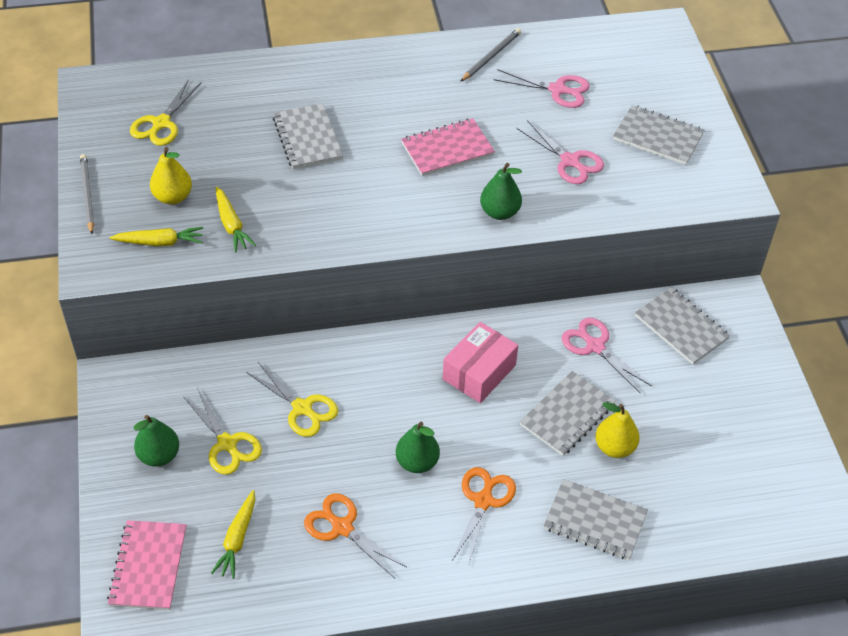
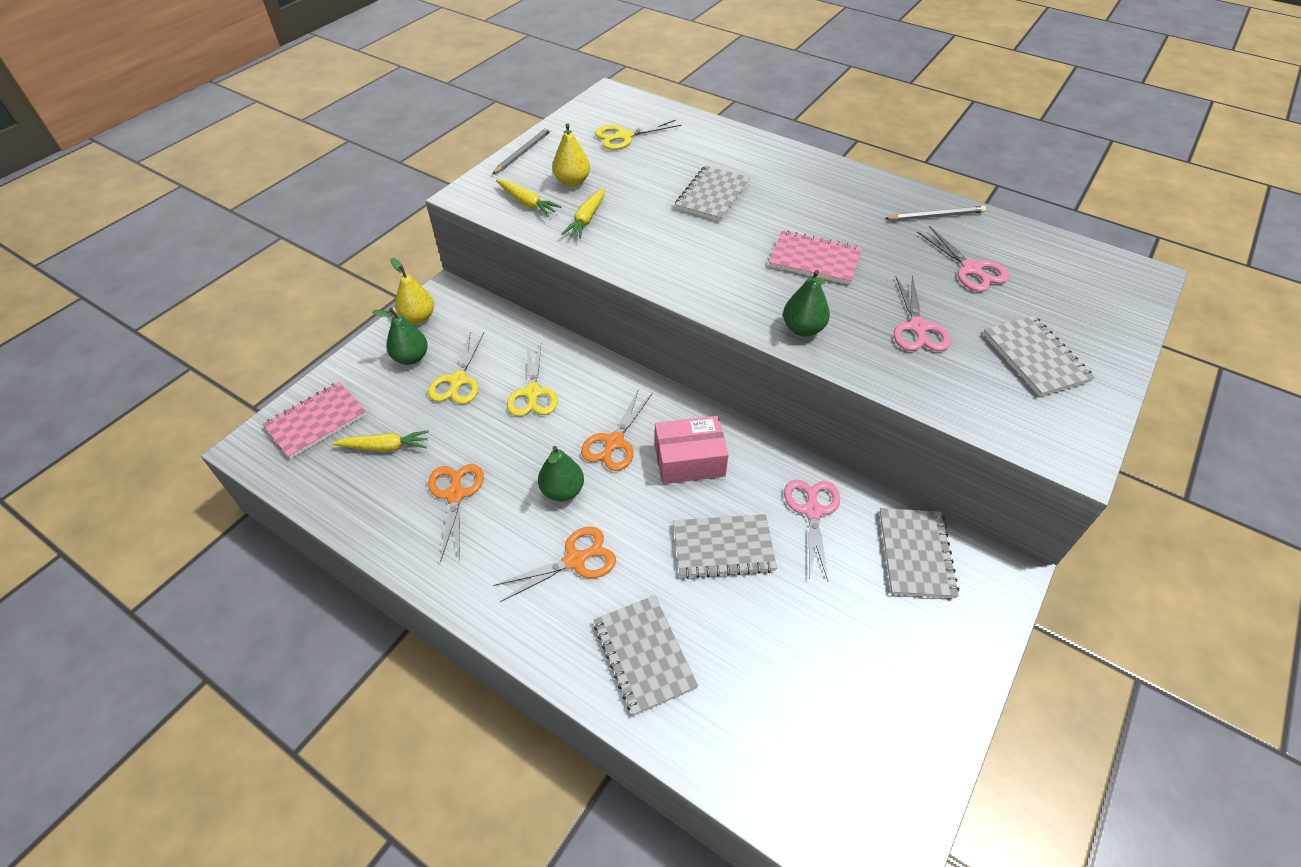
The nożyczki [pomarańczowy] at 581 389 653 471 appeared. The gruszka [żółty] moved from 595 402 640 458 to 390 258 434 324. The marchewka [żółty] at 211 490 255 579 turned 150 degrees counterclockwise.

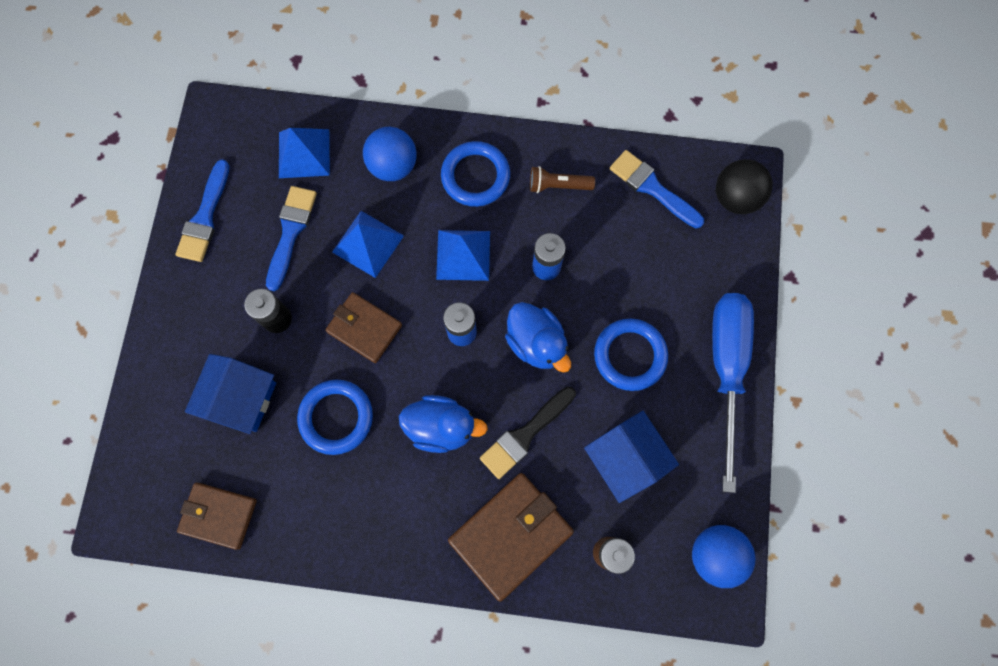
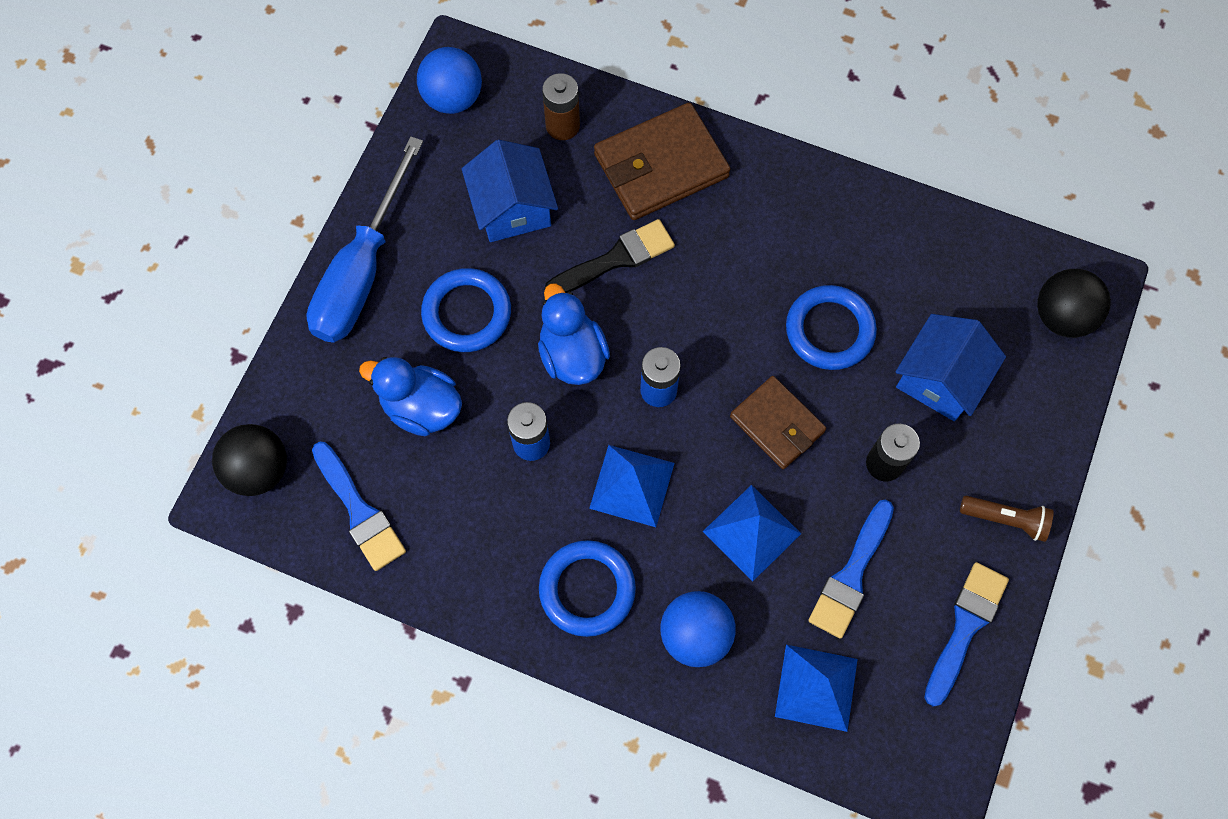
The portfel [brązowy] at 177 483 257 550 disappeared. The piłka [czarny] at 1037 269 1111 338 appeared. The kaczka [niebieski] moved from 399 395 488 453 to 359 357 462 436. The latarka [brązowy] moved from 530 166 595 193 to 960 496 1054 542.

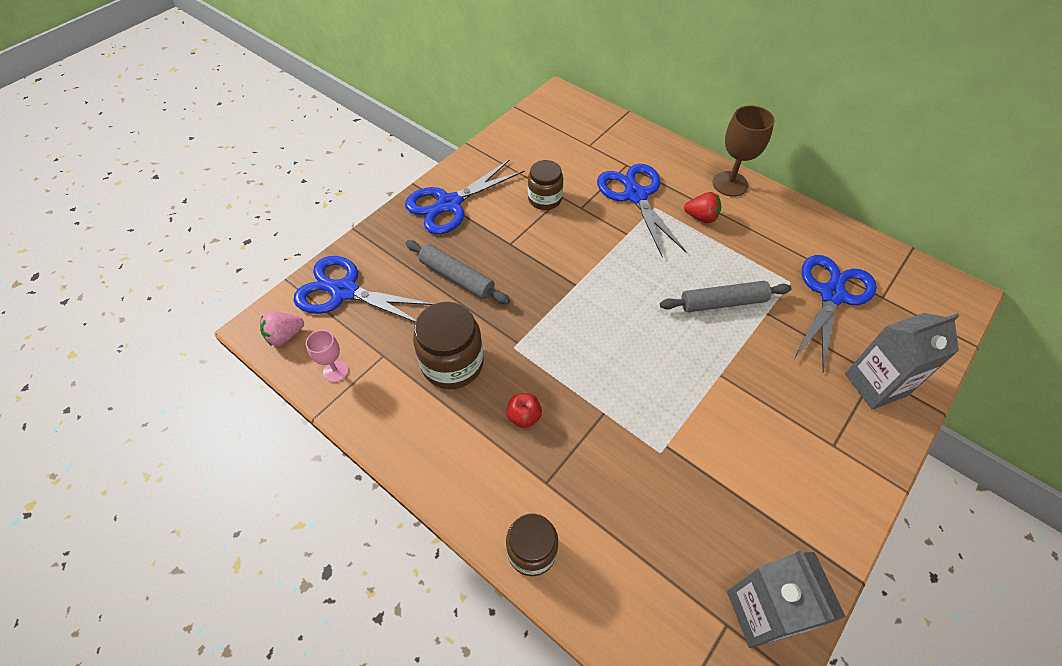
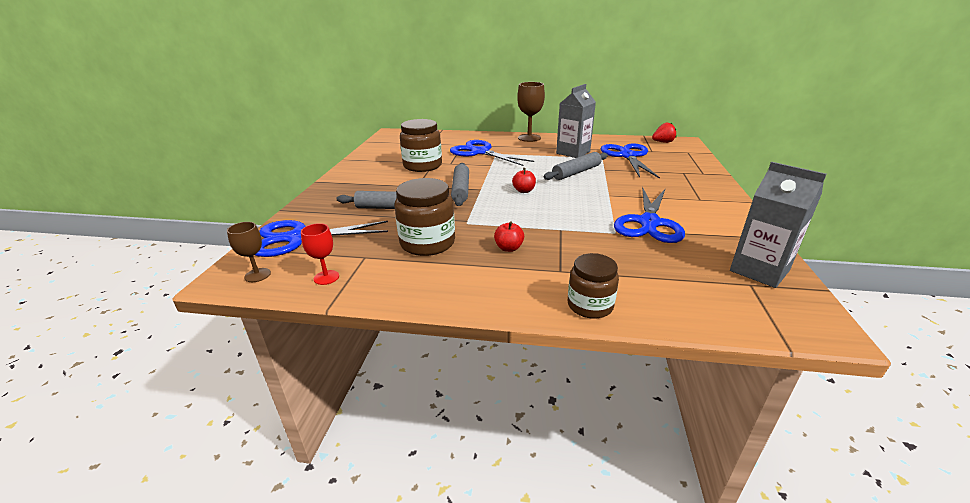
The wałek do ciasta [szary] at 451 163 469 206 appeared. The jabłko [czerwony] at 512 168 536 193 appeared. The nożyczki [niebieski] moved from 405 159 524 234 to 614 187 685 243. The truskawka [czerwony] moved from 684 192 721 223 to 652 123 676 143. The karton mleka [szary] moved from 845 313 960 410 to 556 84 596 158. The truskawka [różowy] at 260 311 304 346 was replaced by the kielich [brązowy] at 227 222 271 282. The kielich [różowy] at 306 330 348 382 became the kielich [czerwony] at 301 223 339 285. The słoik [brązowy] at 528 160 563 210 changed to 1.51 times the size.

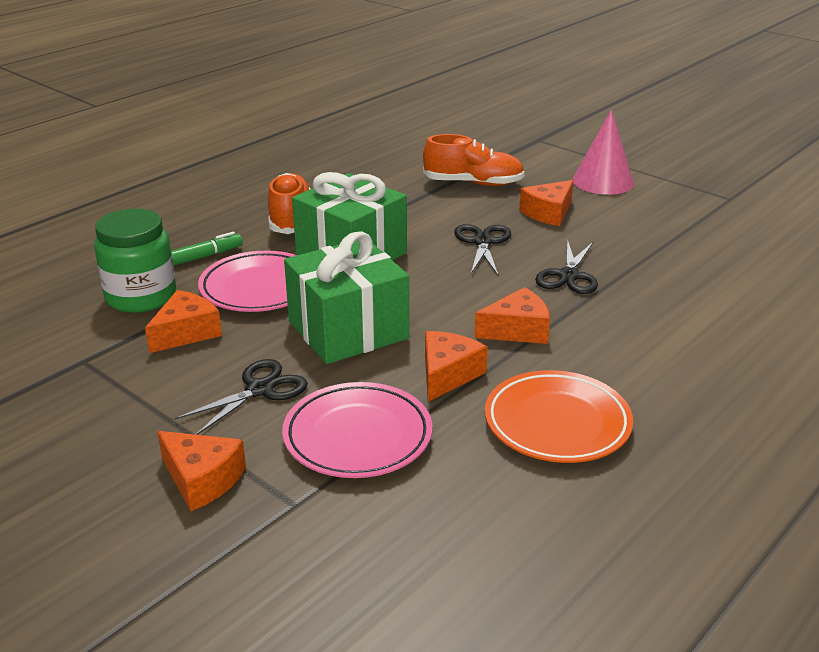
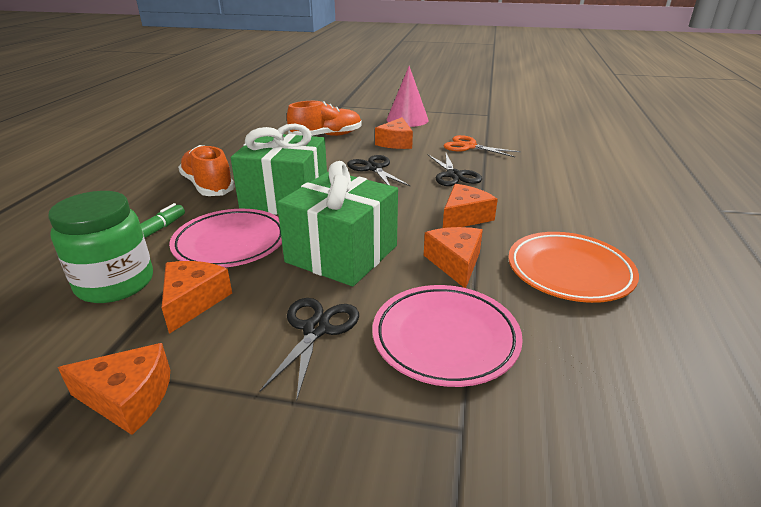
The nożyczki [pomarańczowy] at 443 135 521 157 appeared. The ser [pomarańczowy] moved from 157 431 246 511 to 58 343 170 435.

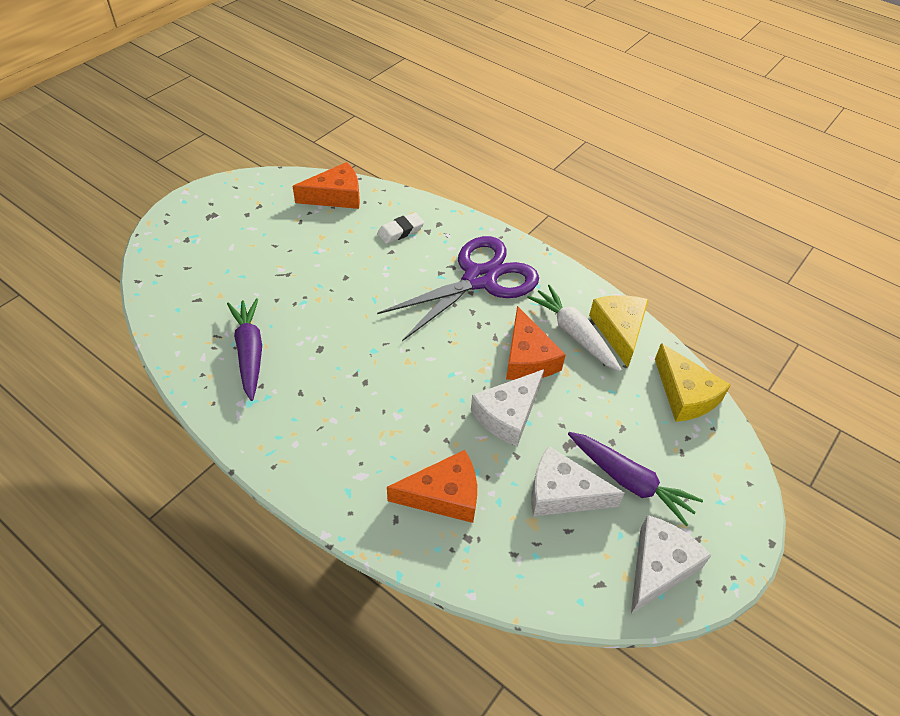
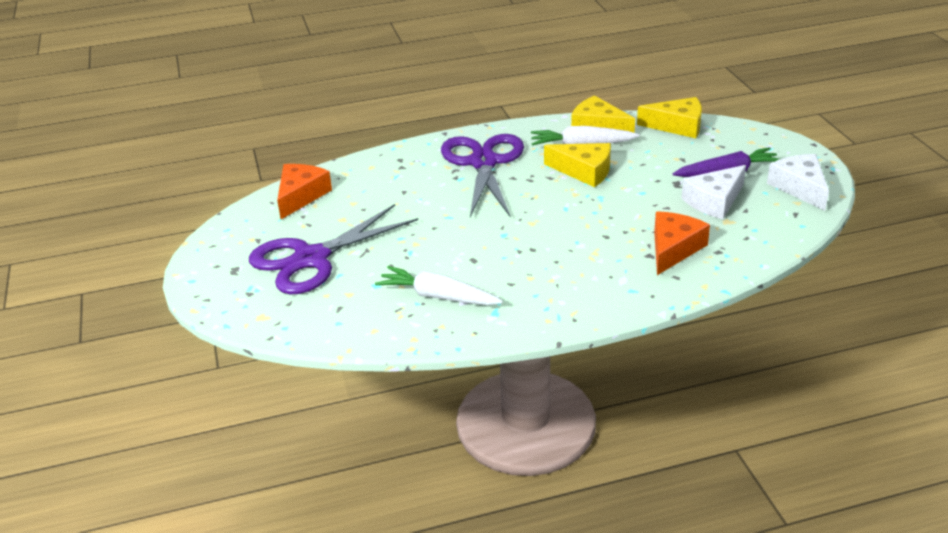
The gumka do mazania [biały] at 377 213 424 244 disappeared. The ser [biały] at 471 369 544 446 disappeared. The nożyczki [fioletowy] at 249 204 418 294 appeared. The marchewka [fioletowy] at 227 298 262 401 became the marchewka [biały] at 375 266 503 305. The ser [pomarańczowy] at 506 306 566 380 became the ser [żółty] at 544 143 611 187.

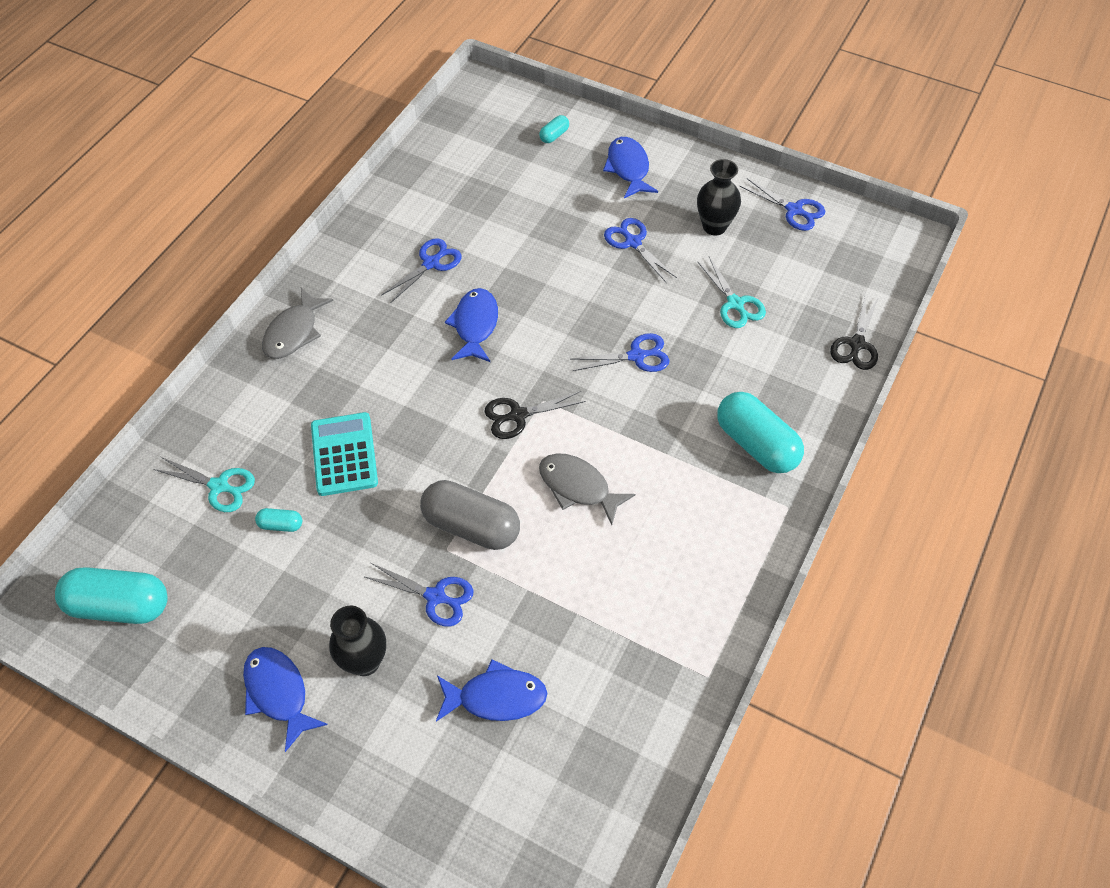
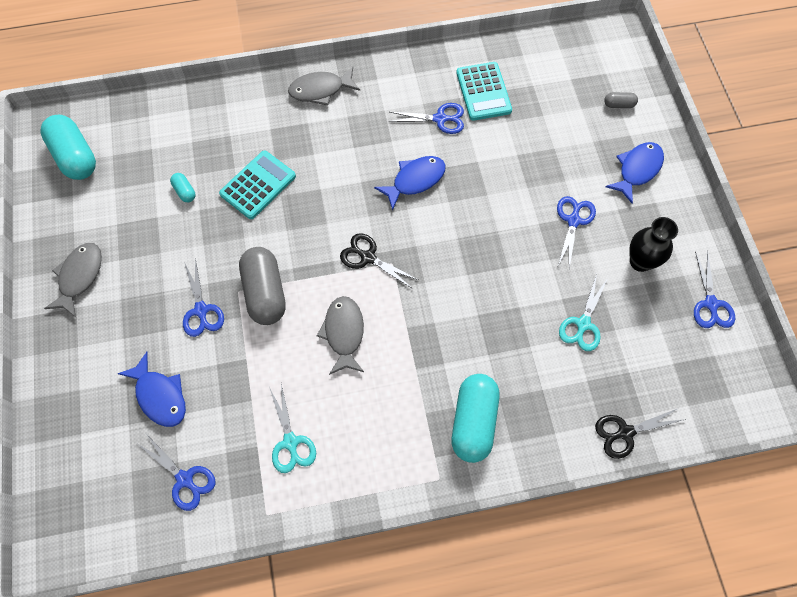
The wazon [czarny] at 329 606 386 676 disappeared. The kalkulator [turkusowy] at 456 62 512 121 appeared. The nożyczki [turkusowy] moved from 153 457 255 512 to 269 384 316 473. The nożyczki [niebieski] moved from 571 333 670 372 to 138 435 215 511. The ryba [niebieski] at 243 647 328 752 became the ryba [szary] at 44 243 102 317. The kapsułka [turkusowy] at 539 115 569 143 became the kapsułka [szary] at 604 92 638 108.

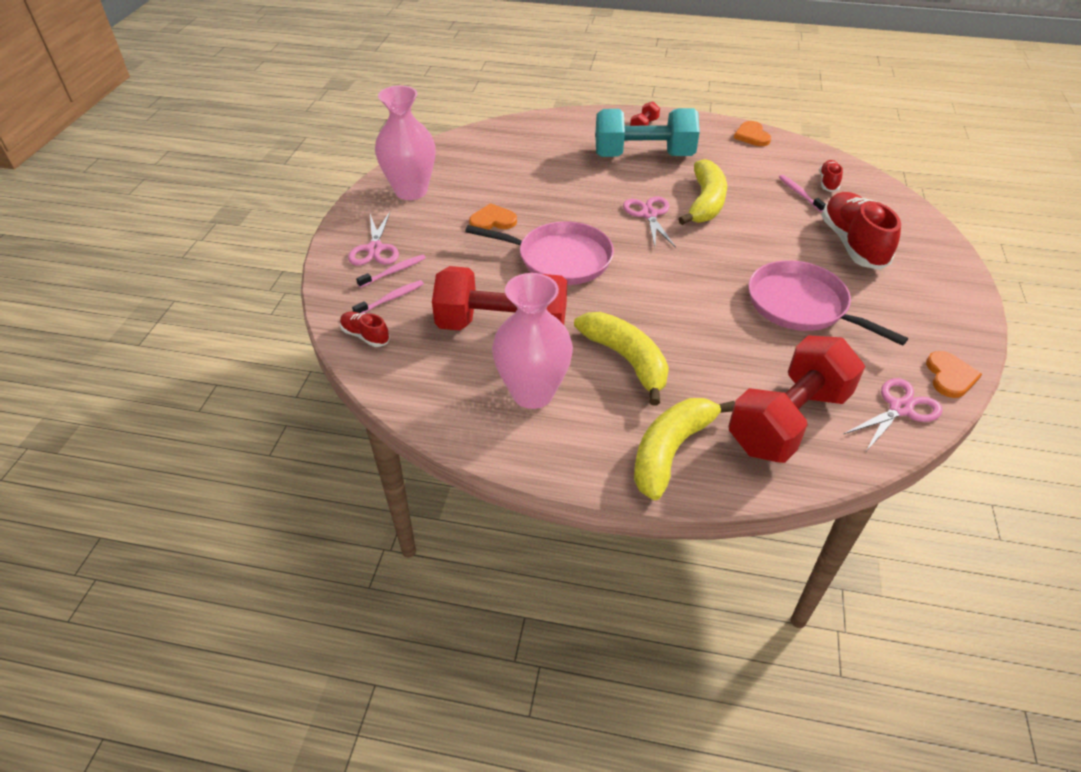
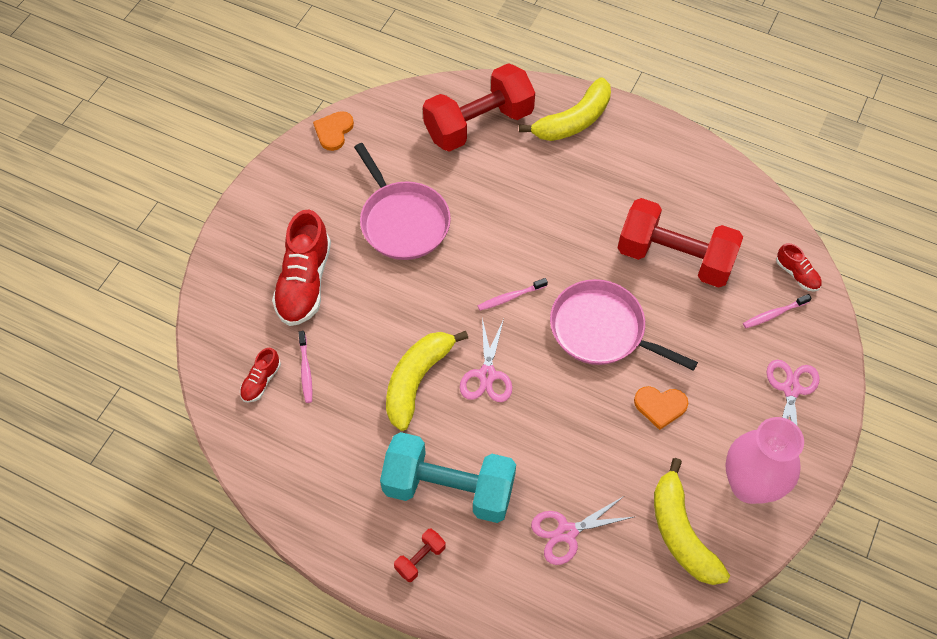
The wazon [różowy] at 492 273 573 409 disappeared. The serce [pomarańczowy] at 734 121 771 146 disappeared. The szczoteczka do zębów [różowy] moved from 356 255 426 288 to 478 278 548 311. The banan [żółty] moved from 574 312 669 406 to 654 458 730 585. The nożyczki [różowy] moved from 844 378 943 451 to 531 496 633 565.

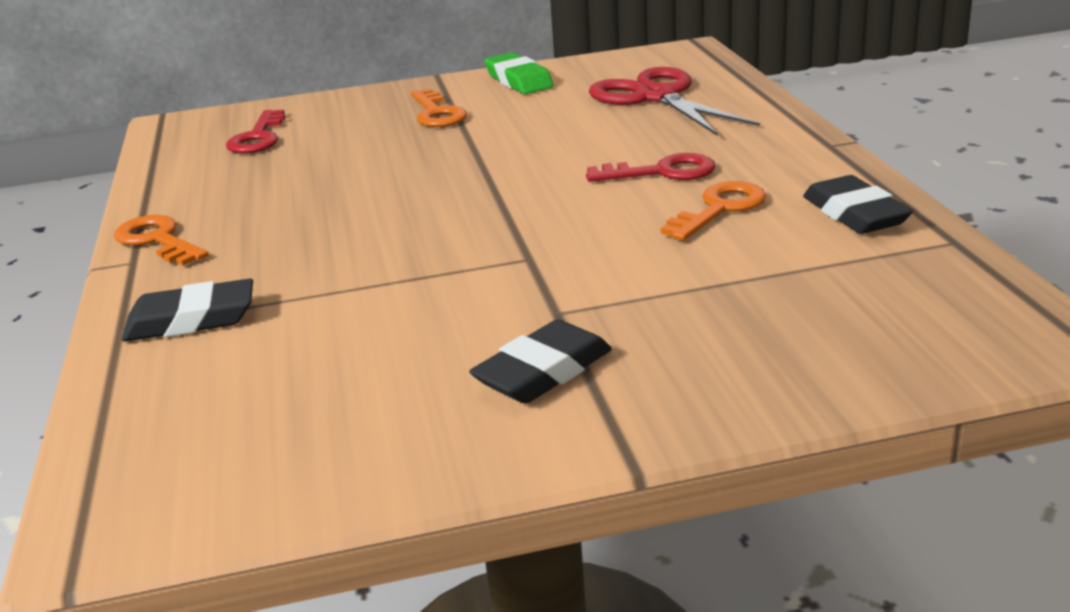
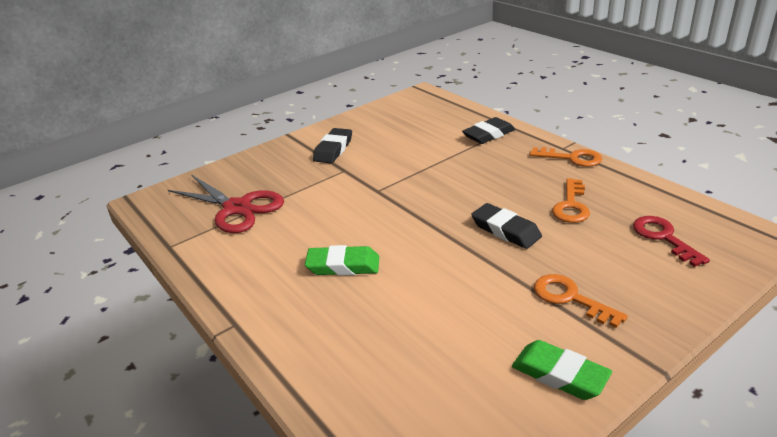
The nożyczki [czerwony] moved from 589 67 760 135 to 168 175 284 233. The klucz [pomarańczowy] moved from 661 181 766 241 to 552 178 590 223. The gumka do mazania [czarny] moved from 803 175 913 234 to 471 203 542 249. The klucz [czerwony] at 586 153 715 182 was replaced by the gumka do mazania [zielony] at 305 245 379 276.

